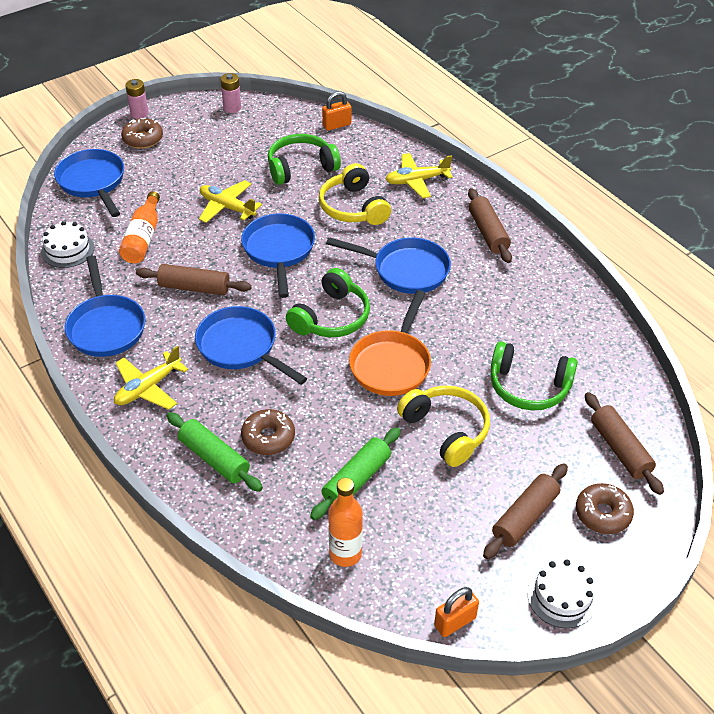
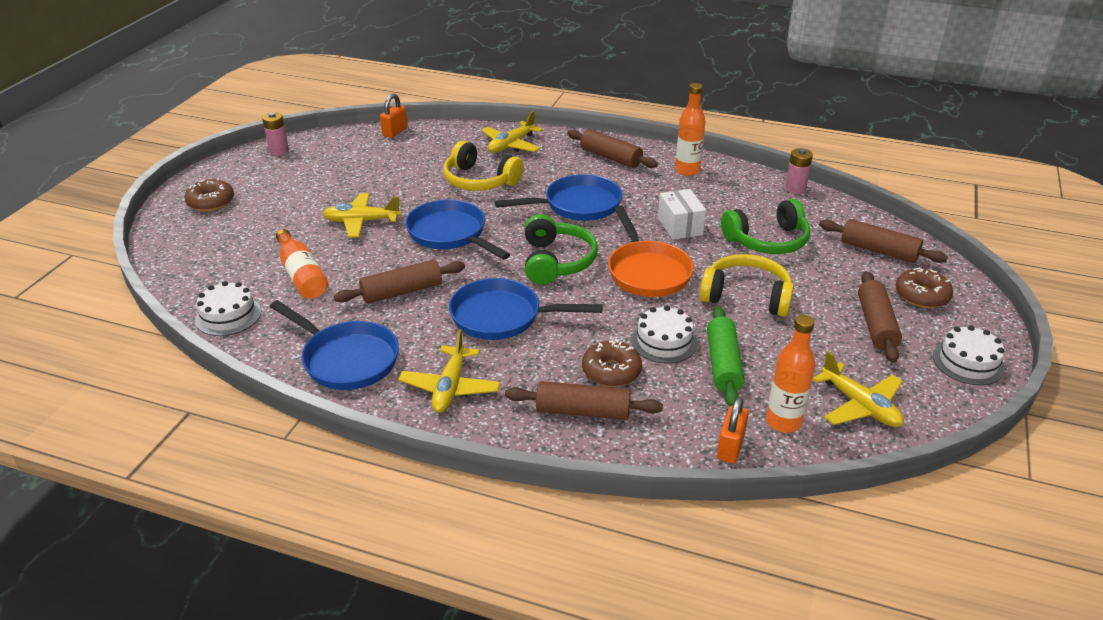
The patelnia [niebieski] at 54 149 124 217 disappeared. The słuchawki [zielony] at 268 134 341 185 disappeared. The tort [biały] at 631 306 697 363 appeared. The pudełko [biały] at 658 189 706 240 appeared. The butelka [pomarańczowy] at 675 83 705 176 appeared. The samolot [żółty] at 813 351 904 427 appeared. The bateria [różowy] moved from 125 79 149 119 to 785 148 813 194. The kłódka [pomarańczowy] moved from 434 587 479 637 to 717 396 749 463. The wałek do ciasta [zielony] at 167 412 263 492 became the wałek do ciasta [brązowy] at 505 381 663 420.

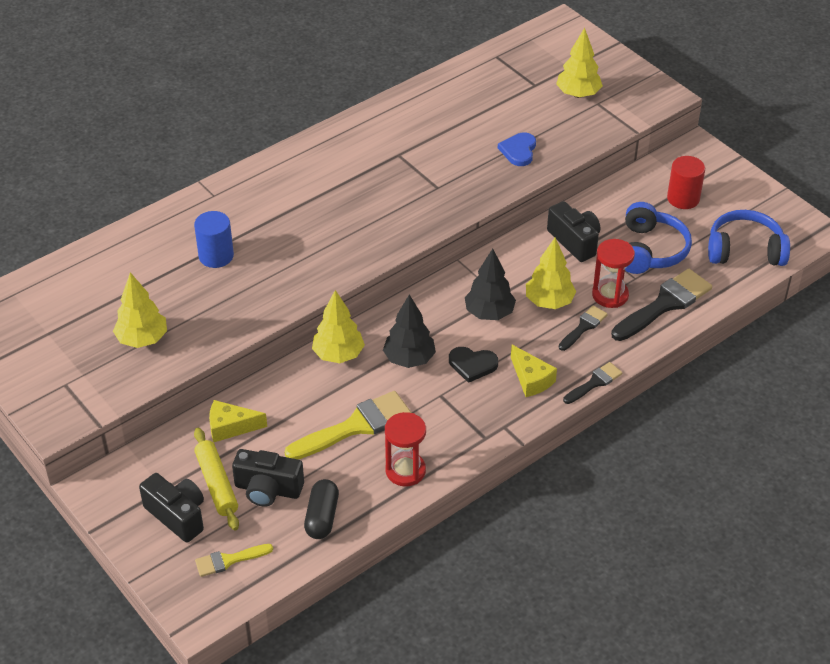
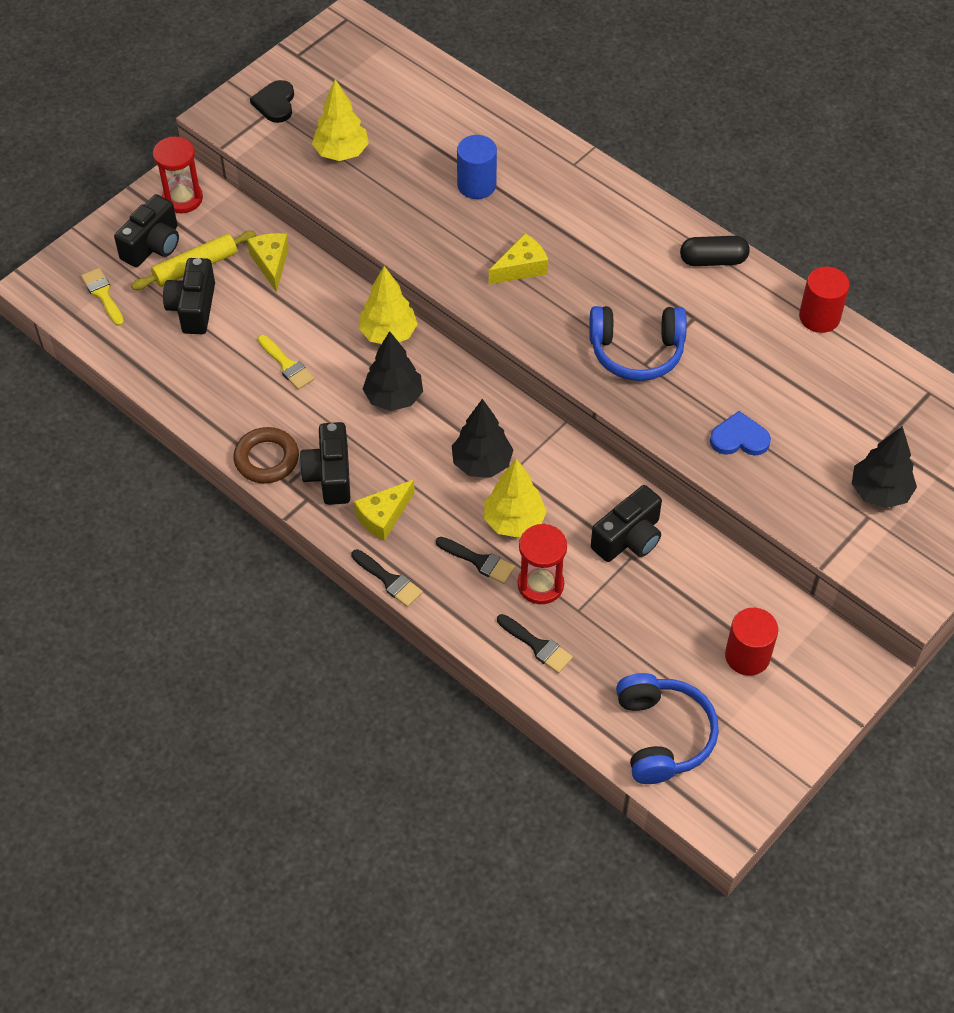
The pierścień [brązowy] at 233 427 299 484 appeared. The aparat fotograficzny [czarny] at 300 422 351 505 appeared. The ser [żółty] at 489 233 548 285 appeared. The walec [czerwony] at 799 266 849 333 appeared. The kapsułka [czarny] moved from 304 479 339 539 to 680 236 750 266. The klepsydra [czerwony] moved from 385 412 426 486 to 153 137 203 213. The serce [czarny] moved from 449 347 498 383 to 250 80 294 123. The słuchawki [niebieski] moved from 625 202 692 274 to 589 306 687 381. The drzewko [żółty] at 556 28 603 98 became the drzewko [czarny] at 852 426 917 508. The pędzel [żółty] at 285 391 412 459 changed to 0.54 times the size. The pędzel [czarny] at 611 269 712 341 changed to 0.54 times the size.

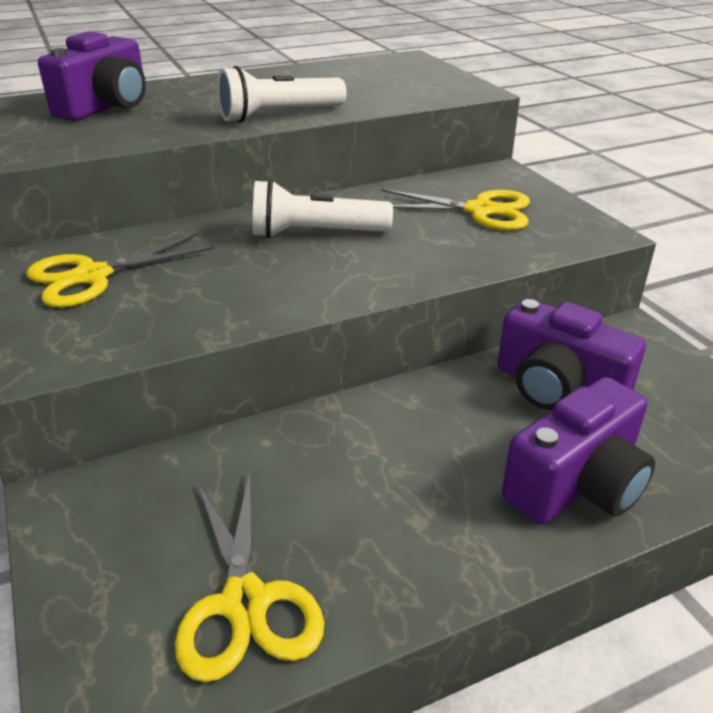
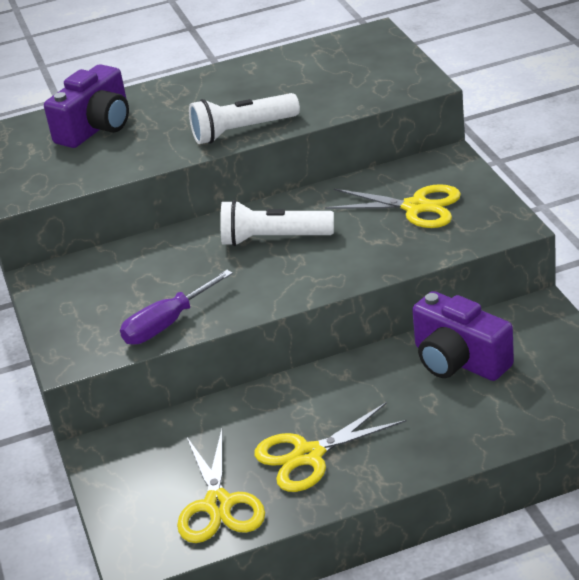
The aparat fotograficzny [fioletowy] at 502 377 655 525 disappeared. The śrubokręt [fioletowy] at 120 270 233 345 appeared. The nożyczki [żółty] moved from 26 234 215 308 to 254 402 406 492.

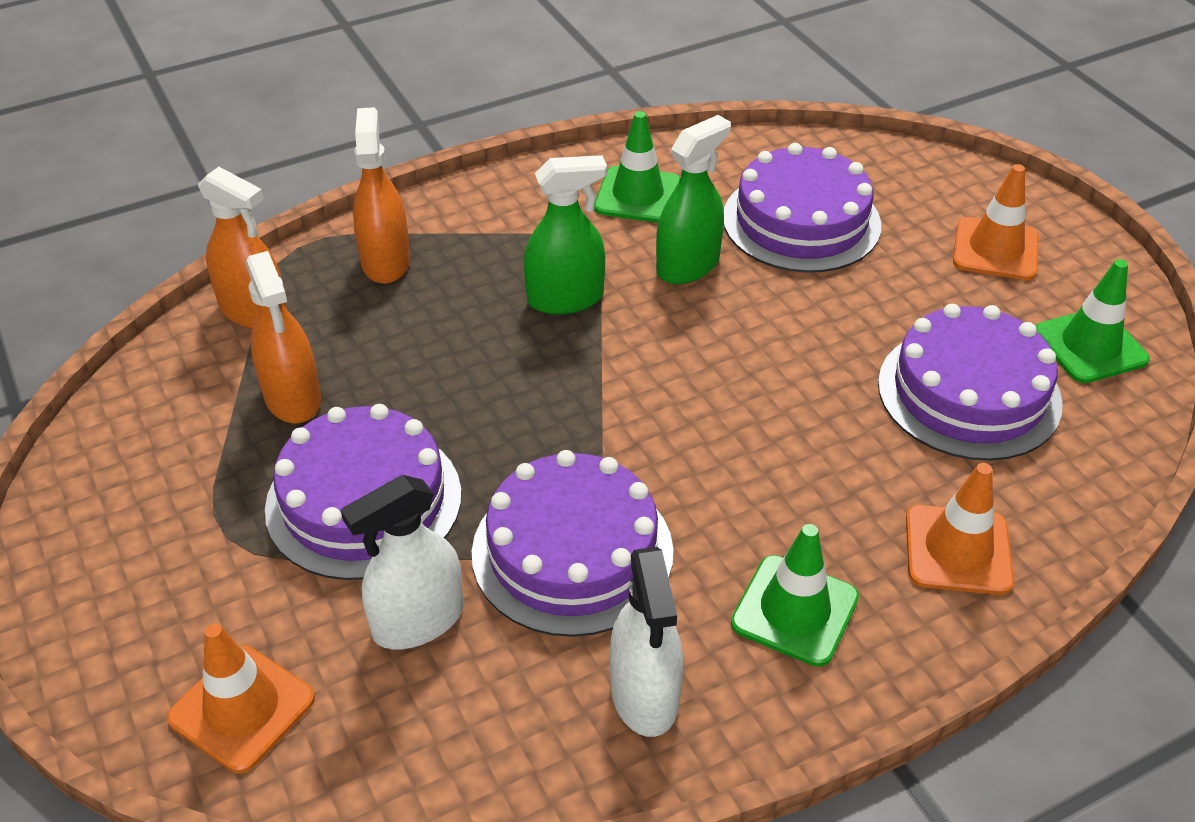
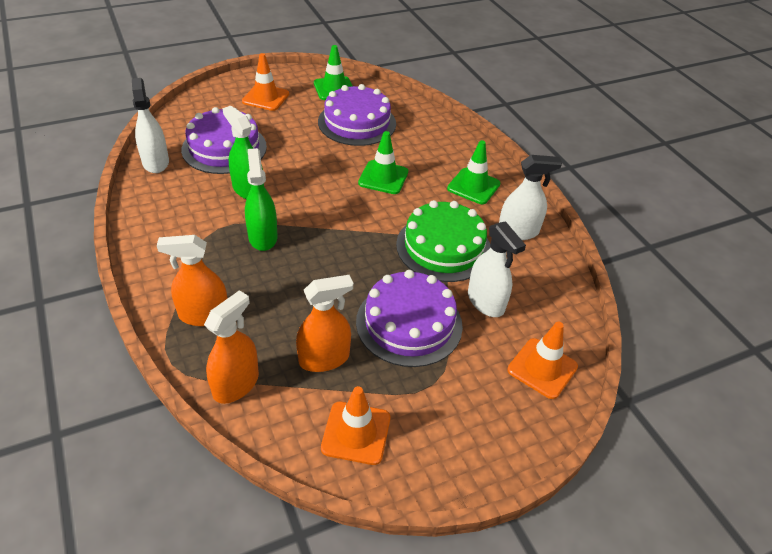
The spryskiwacz [biały] at 132 78 169 173 appeared. The pachołek [zielony] moved from 594 111 680 223 to 358 131 408 194. The pachołek [pomarańczowy] moved from 906 463 1014 595 to 321 386 390 465. The tort [fioletowy] at 472 450 673 637 became the tort [zielony] at 396 200 491 282.

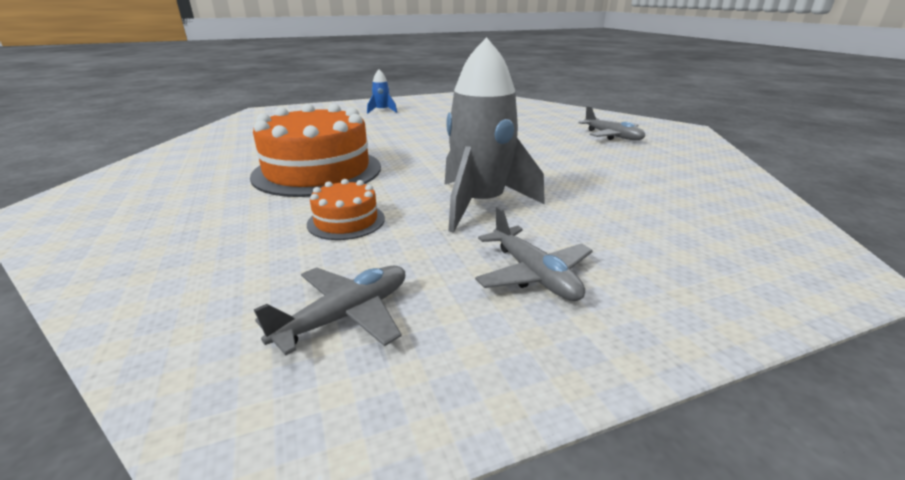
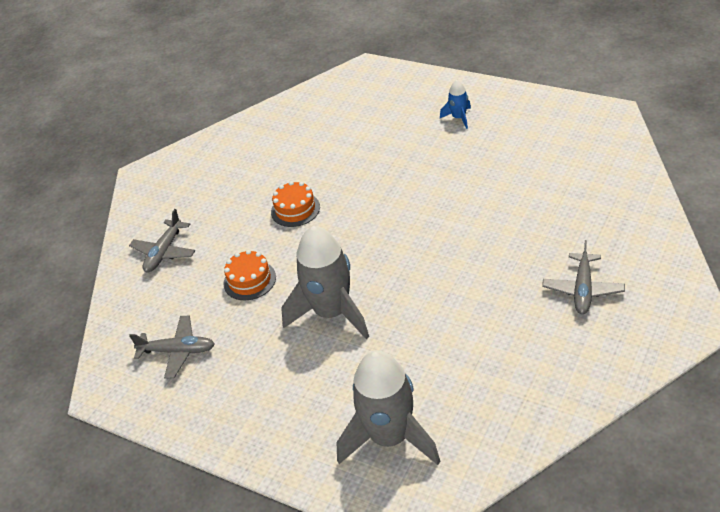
The rakieta [szary] at 336 350 441 465 appeared. The samolot [szary] moved from 475 207 593 301 to 129 209 195 273. The tort [pomarańczowy] at 250 104 381 197 changed to 0.48 times the size.

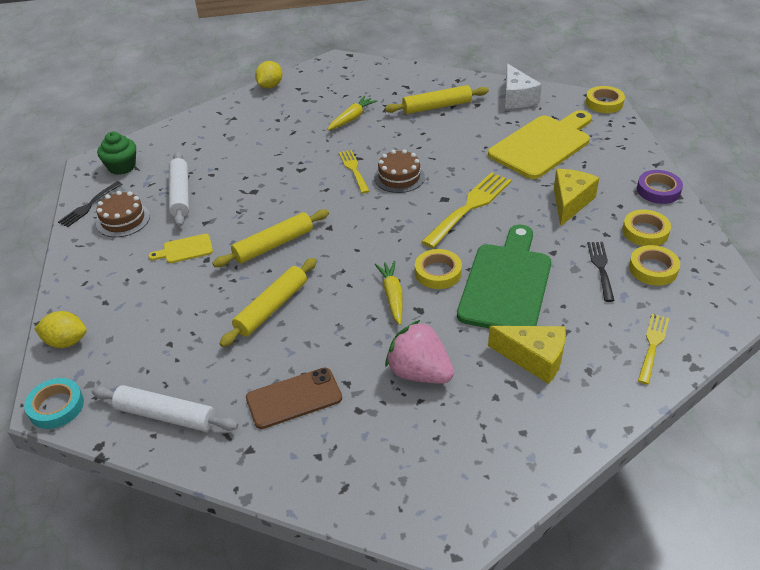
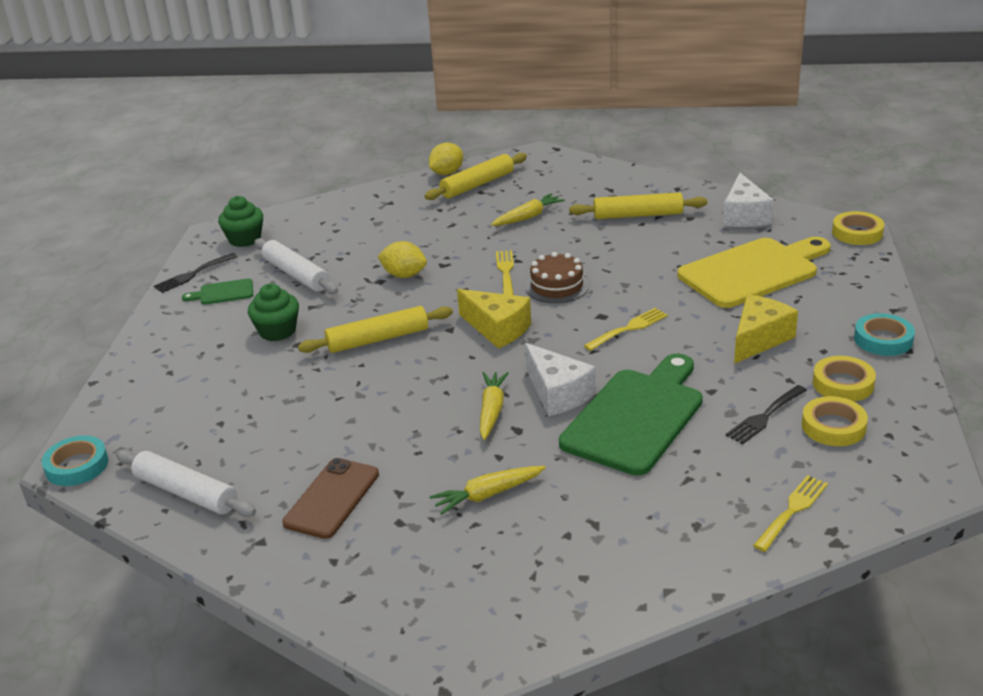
The cytryna [żółty] moved from 34 311 87 348 to 378 241 427 278. The wałek do ciasta [żółty] moved from 219 258 317 347 to 425 153 527 200. The ser [żółty] moved from 488 326 566 384 to 457 289 531 349. The tort [brązowy] at 96 191 150 237 was replaced by the deska do krojenia [zielony] at 182 278 253 305. The deska do krojenia [żółty] at 148 234 213 263 was replaced by the muffinka [zielony] at 248 284 299 341. The truskawka [różowy] at 385 320 454 384 was replaced by the marchewka [żółty] at 430 466 546 515. The taśma klejąca [żółty] at 415 249 462 289 was replaced by the ser [biały] at 525 343 596 416. The taśma klejąca [fioletowy] at 637 170 683 204 became the taśma klejąca [turkusowy] at 854 313 915 356. The wałek do ciasta [biały] at 169 151 189 227 turned 45 degrees counterclockwise. The telefon [brązowy] at 246 367 342 429 turned 60 degrees counterclockwise. The widelec [czarny] at 587 242 615 302 turned 150 degrees counterclockwise. The widelec [żółty] at 421 172 512 248 changed to 0.59 times the size.

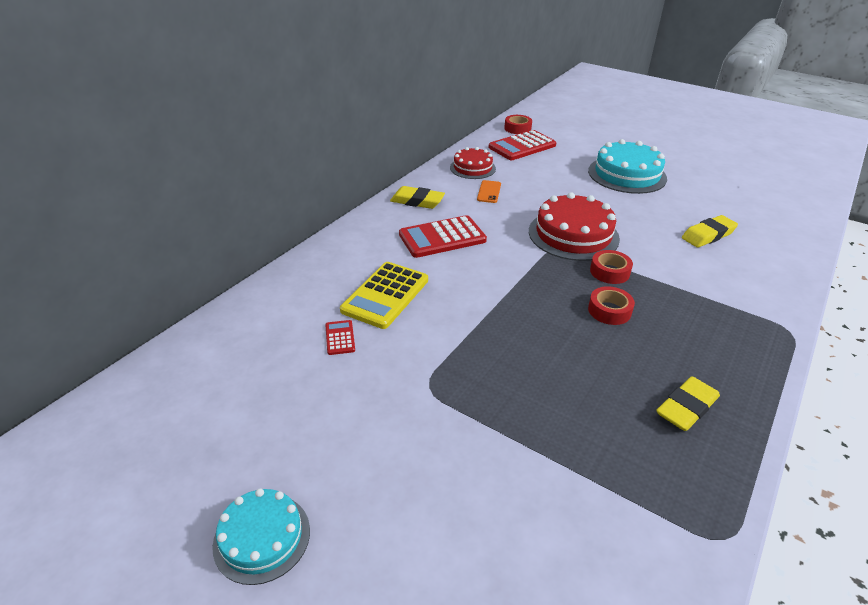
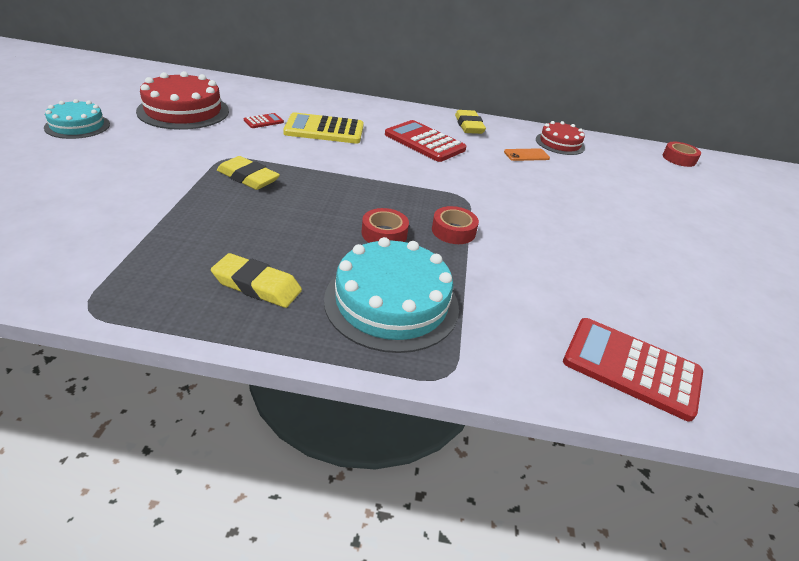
The kalkulator [czerwony] moved from 489 130 556 160 to 563 318 703 421. The tort [czerwony] moved from 529 192 620 261 to 136 71 229 130. The tort [turkusowy] moved from 588 139 667 194 to 324 237 459 353. The gumka do mazania [żółty] moved from 682 215 738 248 to 217 156 280 190.

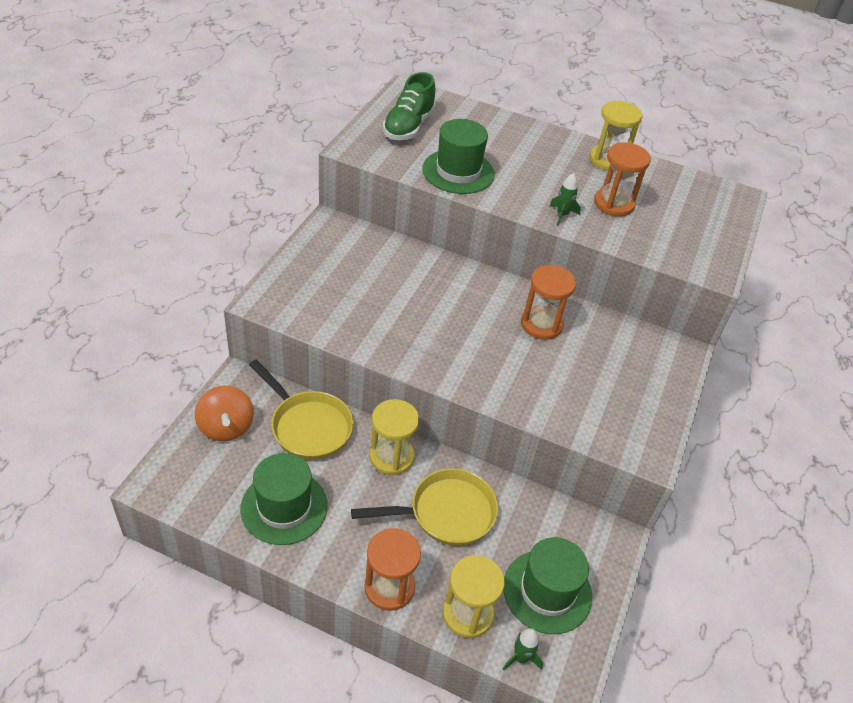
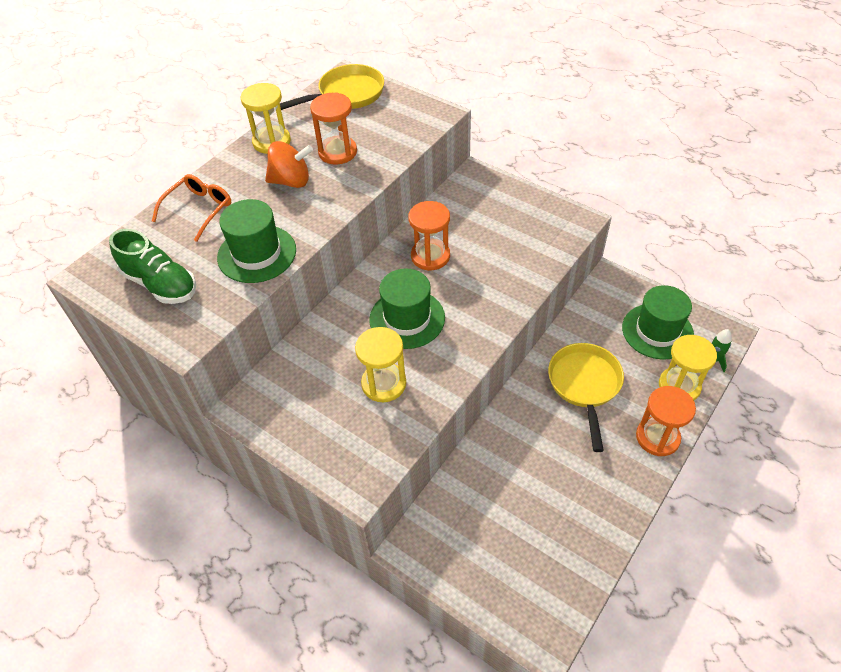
The rakieta [zielony] at 550 173 581 225 disappeared. The okulary [pomarańczowy] at 152 174 231 242 appeared. The bączek [pomarańczowy] moved from 195 385 254 441 to 265 141 313 188. The kapelusz [zielony] moved from 240 453 328 545 to 369 269 445 349. The patelnia [żółty] moved from 249 360 354 460 to 280 64 384 110. The klepsydra [żółty] moved from 369 399 419 475 to 355 327 406 402.

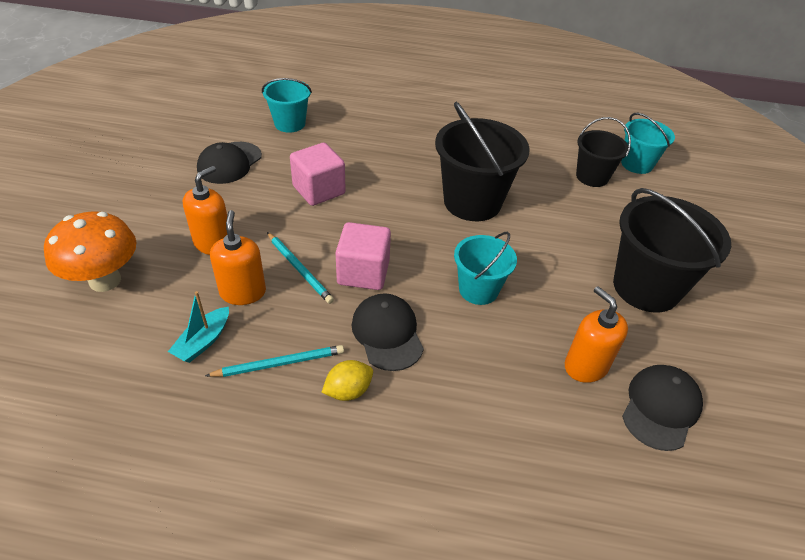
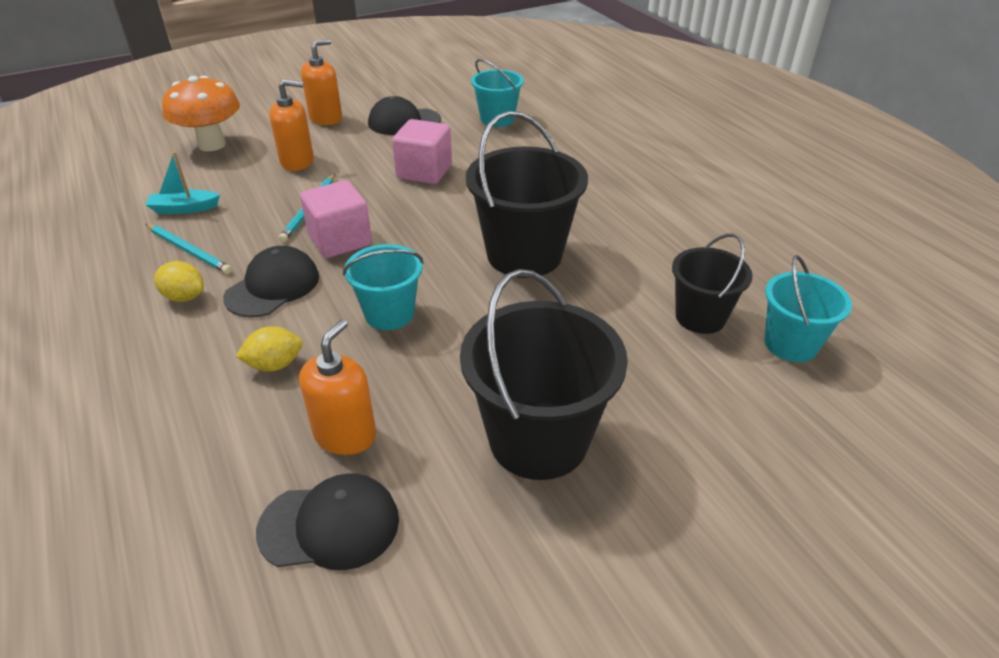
The cytryna [żółty] at 236 326 303 372 appeared. The dozownik mydła [pomarańczowy] moved from 210 210 266 305 to 301 39 342 125.

